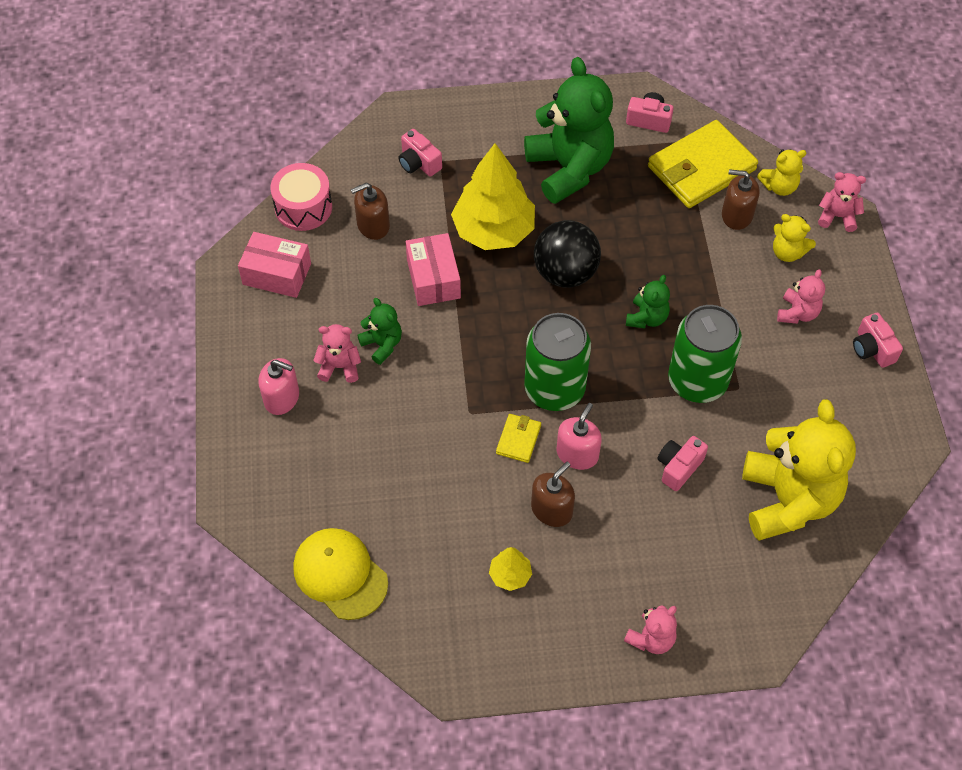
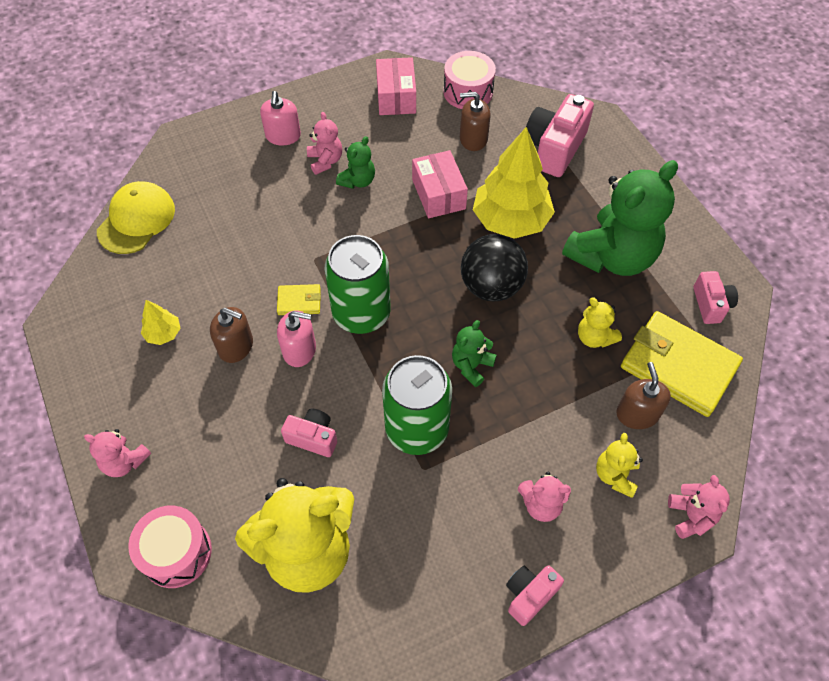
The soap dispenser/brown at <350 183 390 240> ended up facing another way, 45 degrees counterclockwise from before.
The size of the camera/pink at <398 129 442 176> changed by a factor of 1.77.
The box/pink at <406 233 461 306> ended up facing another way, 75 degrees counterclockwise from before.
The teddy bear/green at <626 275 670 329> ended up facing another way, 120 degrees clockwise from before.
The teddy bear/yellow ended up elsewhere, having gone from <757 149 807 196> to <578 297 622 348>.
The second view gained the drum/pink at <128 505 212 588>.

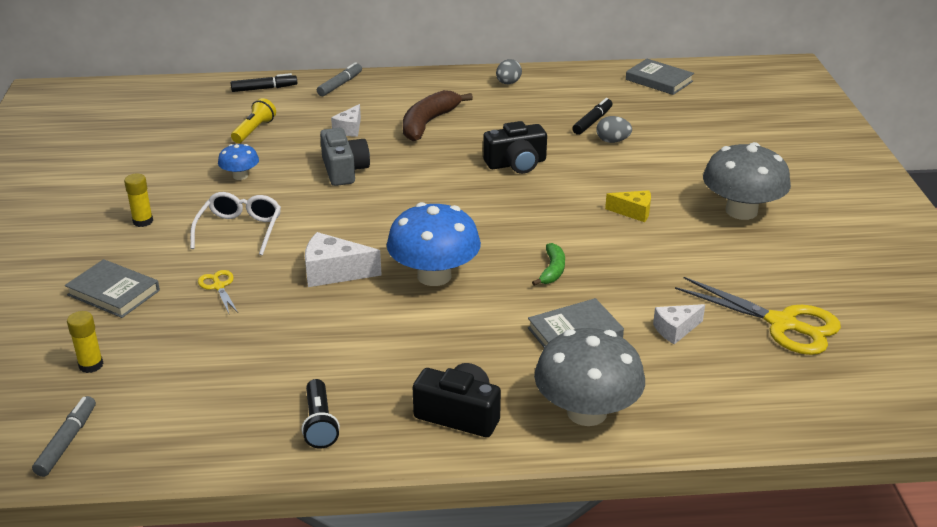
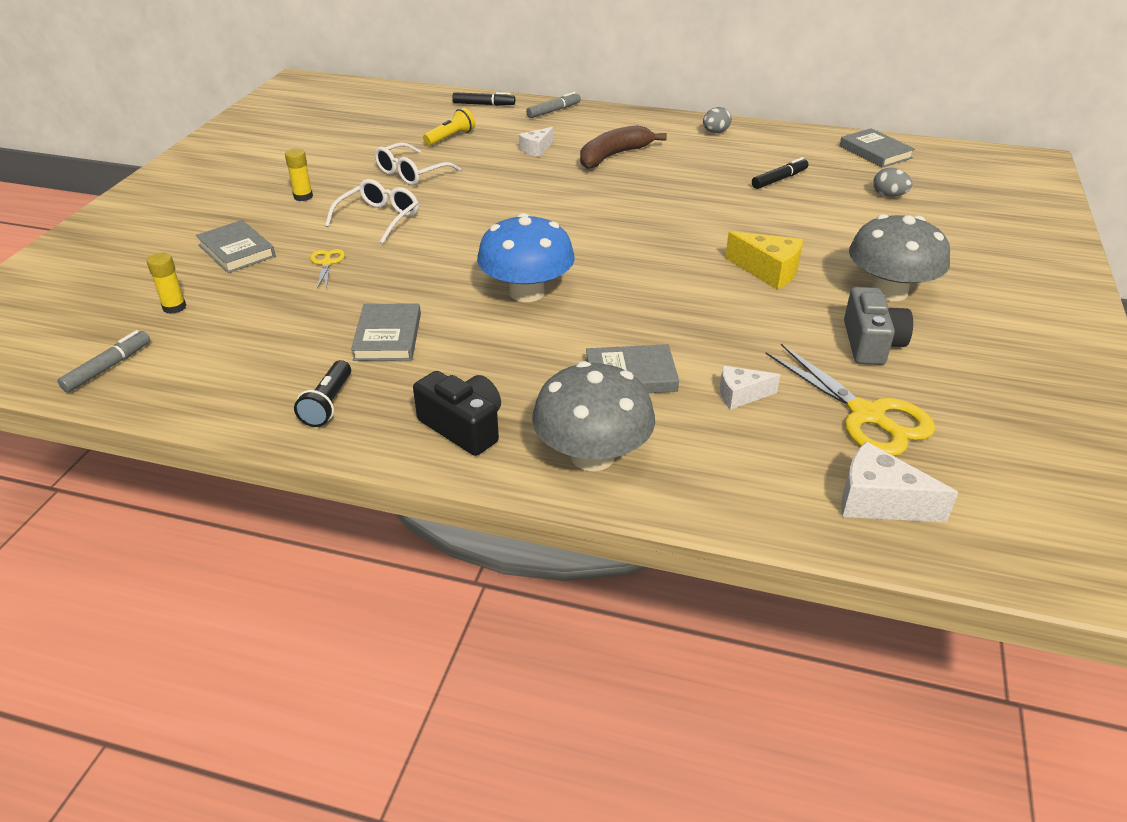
Where the mushroom/blue stood at <218 144 259 180>, the glasses/white came to stand at <375 142 461 186>.
The cheese/white ended up elsewhere, having gone from <305 232 382 287> to <841 442 958 522>.
The camera/grey ended up elsewhere, having gone from <320 128 370 186> to <844 287 913 365>.
The second view lost the camera/black at <483 121 547 174>.
The second view lost the banana/green at <532 243 565 286>.
The egg/grey ended up elsewhere, having gone from <596 116 632 143> to <873 168 913 197>.
The size of the cheese/yellow at <605 190 651 222> changed by a factor of 1.54.
The second view gained the book/grey at <351 303 421 361>.

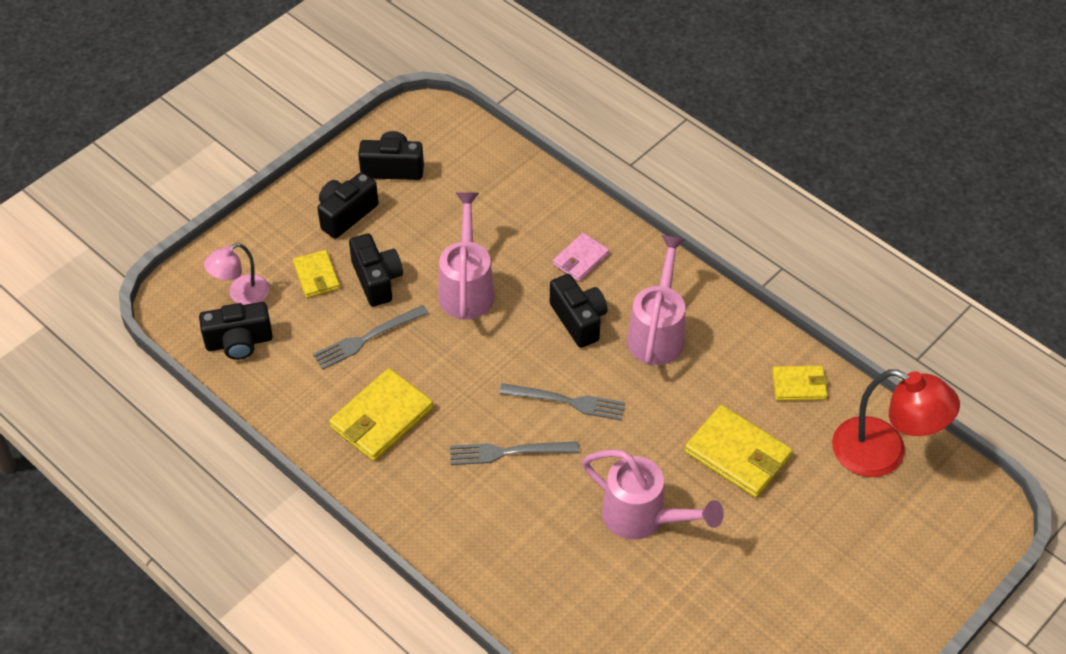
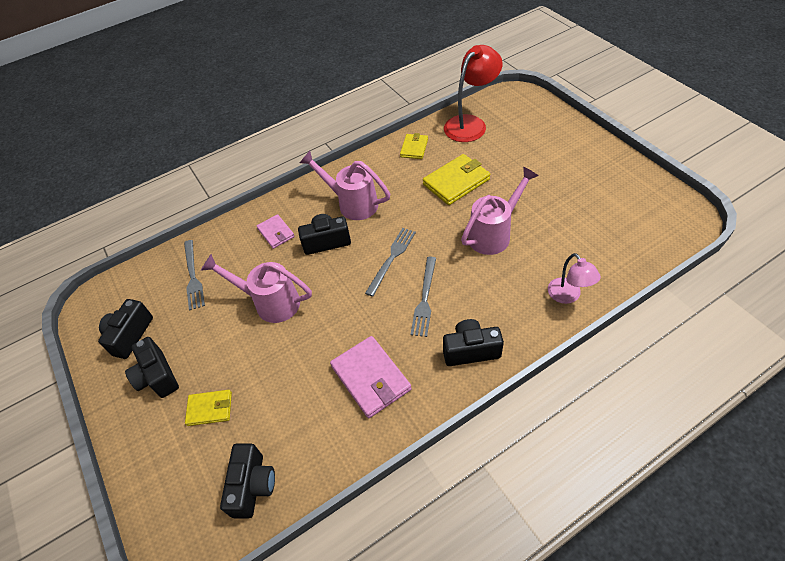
The lamp/pink ended up elsewhere, having gone from <204 243 269 305> to <548 253 601 304>.
The fork/grey ended up elsewhere, having gone from <313 305 429 369> to <184 240 205 310>.
What was the wallet/yellow at <329 368 434 461> turned into the wallet/pink at <330 336 412 418>.
The camera/black ended up elsewhere, having gone from <349 233 403 307> to <443 319 504 366>.

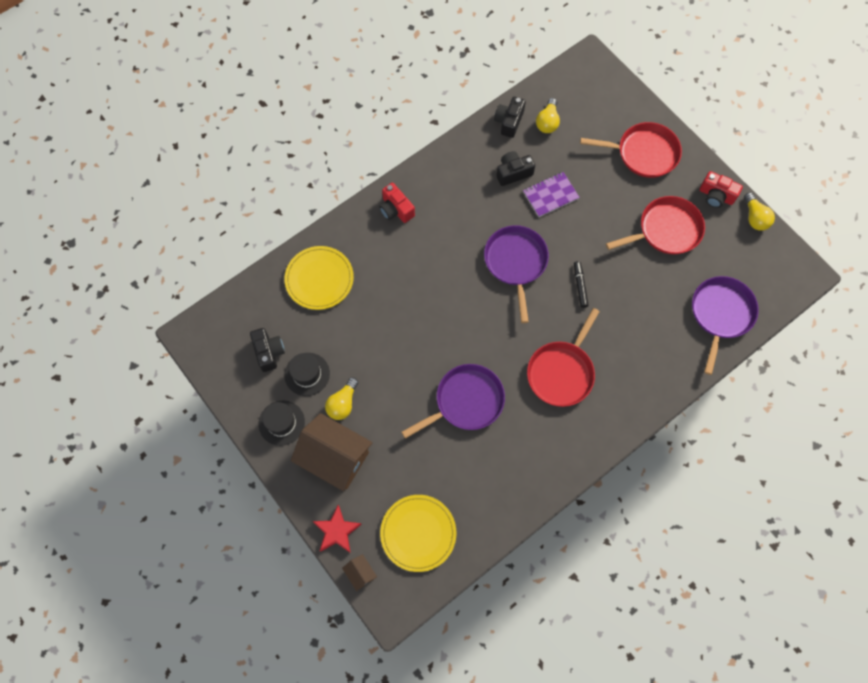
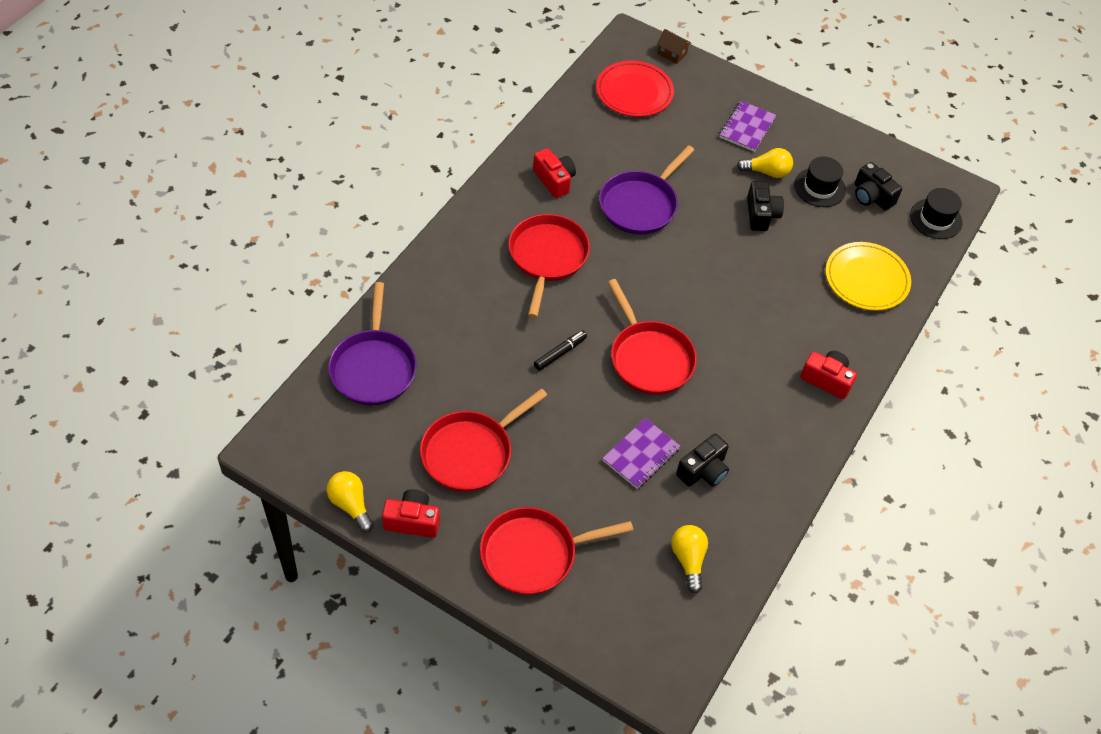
The hat/black ended up elsewhere, having gone from <259 401 305 446> to <910 188 962 239>.
Where the house/brown stood at <291 413 373 491>, the notebook/purple came to stand at <720 101 776 152>.
The second view lost the star/red at <313 505 362 552>.
The light bulb/yellow at <325 377 358 420> ended up facing another way, 90 degrees clockwise from before.
What was the plate/yellow at <380 495 456 572> turned into the plate/red at <596 61 674 117>.
What was the pan/purple at <484 225 549 323> turned into the pan/red at <607 279 697 395>.
The camera/black ended up elsewhere, having gone from <494 97 526 138> to <747 181 784 231>.
The marker/black at <574 261 589 308> ended up facing another way, 105 degrees counterclockwise from before.
The second view gained the camera/red at <533 148 576 198>.

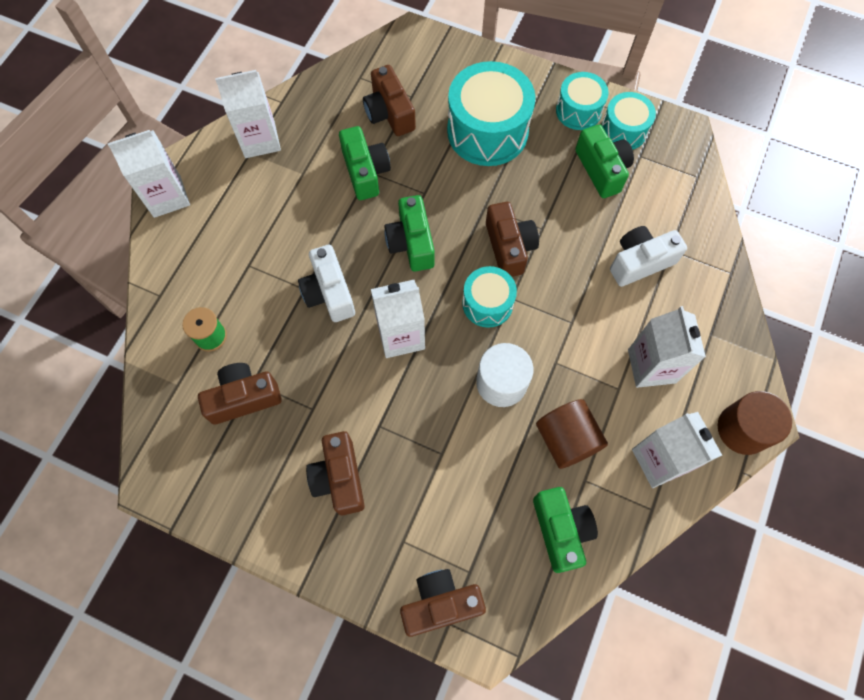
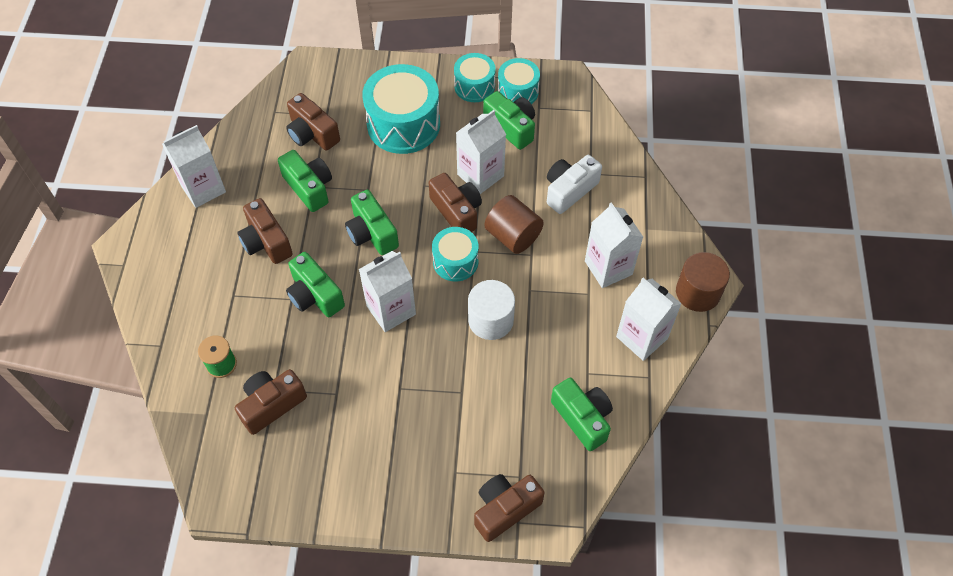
The carton/white ended up elsewhere, having gone from <107 130 190 218> to <456 110 506 194>.
What was the camera/white at <298 244 355 322> turned into the camera/green at <286 252 345 317>.
The camera/brown ended up elsewhere, having gone from <306 431 365 515> to <237 198 293 264>.
The cylinder/brown ended up elsewhere, having gone from <536 399 608 469> to <484 195 544 254>.

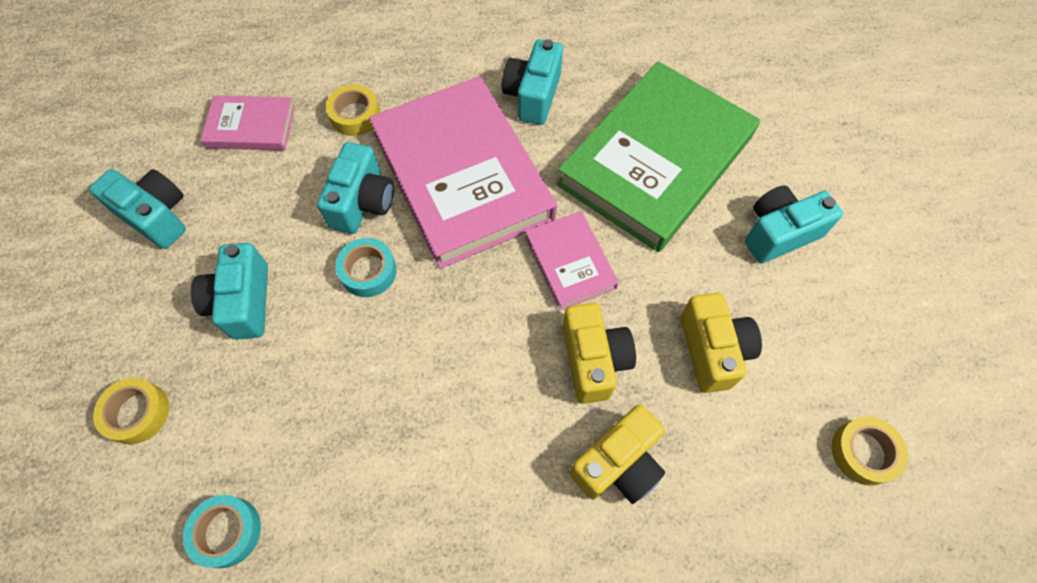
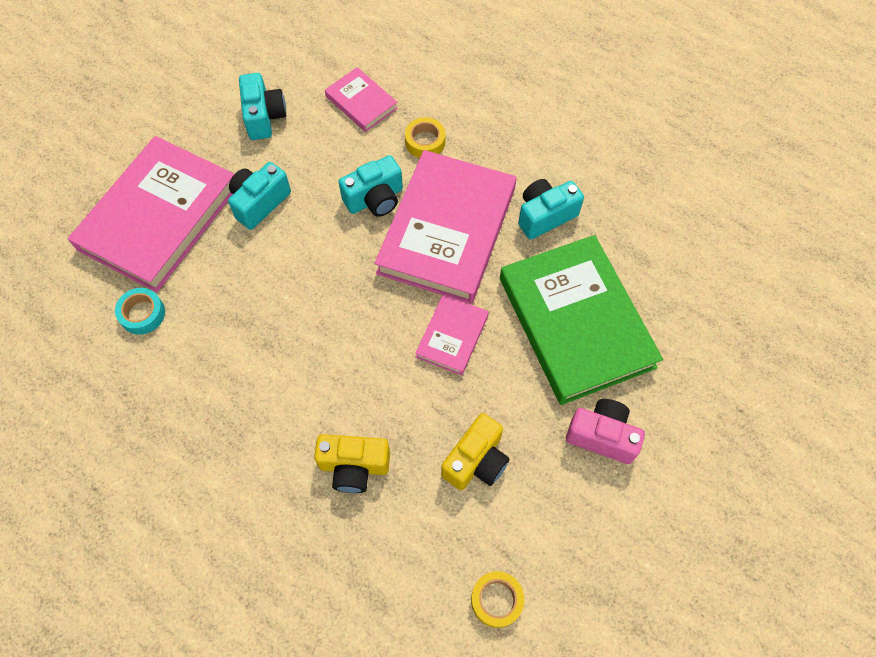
Where the tape/yellow stood at <93 378 169 444>, the book/pink came to stand at <68 136 234 292>.
The second view lost the tape/turquoise at <336 238 397 297>.
The book/green at <556 61 760 252> ended up facing another way, 75 degrees clockwise from before.
The second view lost the camera/yellow at <563 303 636 404>.
What was the camera/turquoise at <745 185 843 263> turned into the camera/pink at <566 399 645 464>.

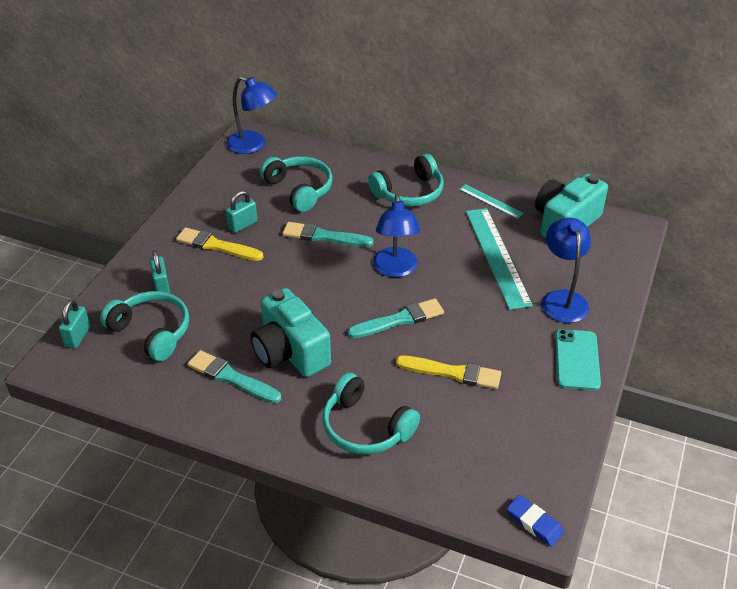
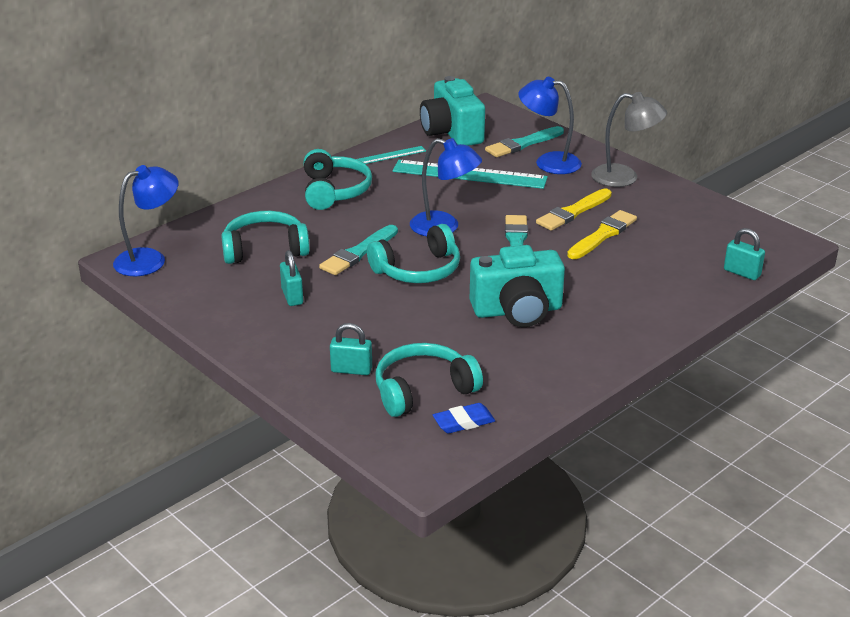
The padlock/turquoise ended up elsewhere, having gone from <59 299 90 349> to <724 228 765 280>.
The brush/yellow ended up elsewhere, having gone from <176 227 264 261> to <536 188 612 231>.
The brush/turquoise ended up elsewhere, having gone from <187 350 281 404> to <485 126 564 157>.
The headphones/turquoise ended up elsewhere, having gone from <322 373 420 454> to <367 224 460 283>.
The eraser/blue ended up elsewhere, having gone from <507 495 564 547> to <433 403 495 433>.
Where the phone/turquoise stood at <555 329 601 391>, the lamp/grey came to stand at <591 92 667 187>.

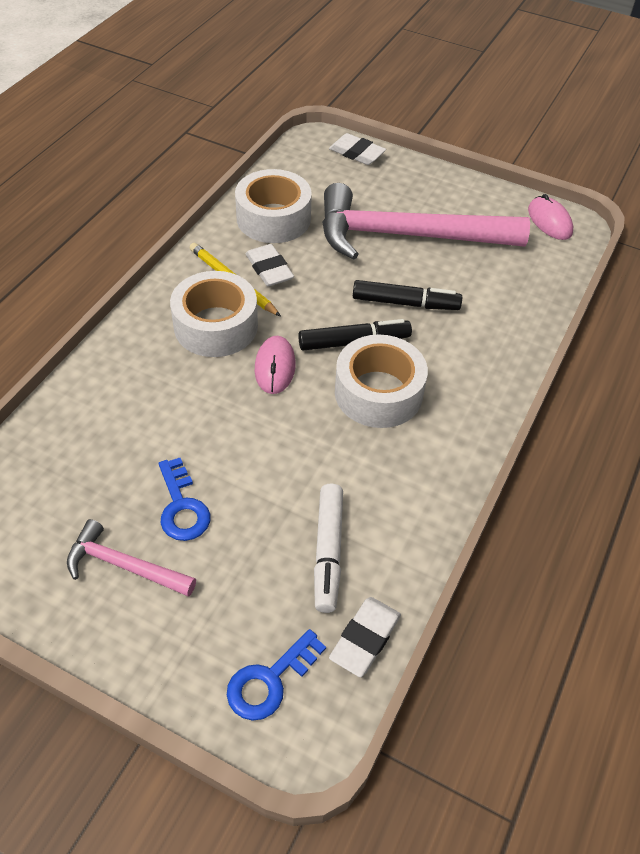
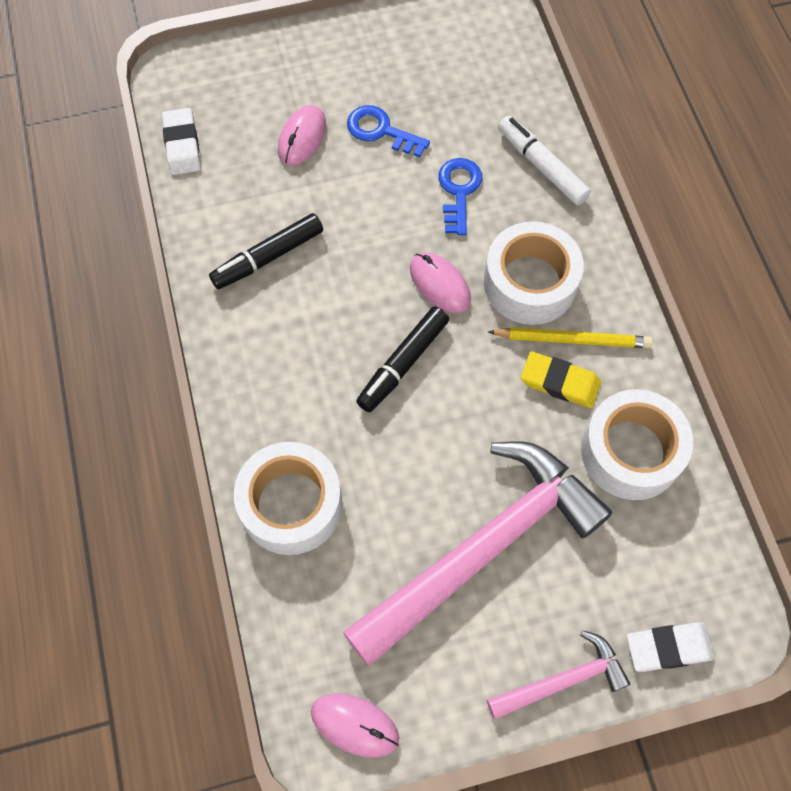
The hammer/pink ended up elsewhere, having gone from <67 519 196 597> to <487 630 630 720>.
The key/blue ended up elsewhere, having gone from <227 629 326 721> to <438 158 482 235>.
What was the eraser/white at <246 244 294 286> turned into the eraser/yellow at <521 351 601 408>.
The marker/white ended up elsewhere, having gone from <314 484 343 613> to <498 116 591 205>.
The tape/white ended up elsewhere, having gone from <335 335 428 428> to <234 442 342 555>.
The marker/black ended up elsewhere, having gone from <353 280 462 310> to <209 213 323 289>.
The second view gained the mouse/pink at <278 105 326 166>.

